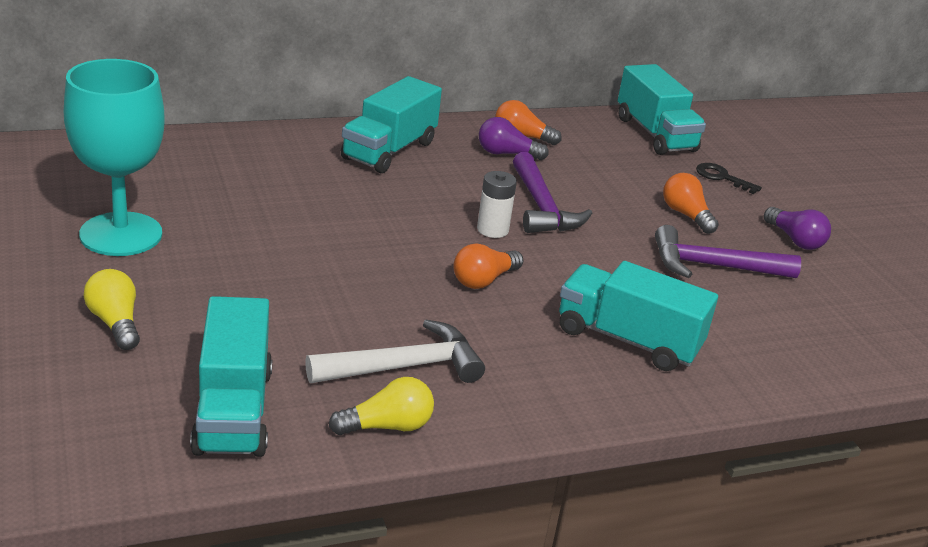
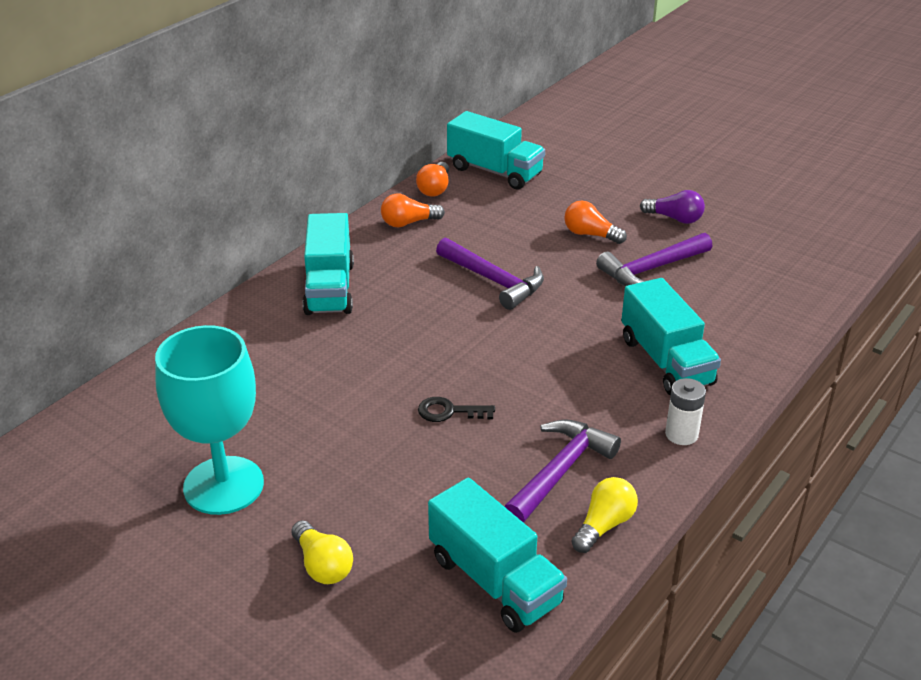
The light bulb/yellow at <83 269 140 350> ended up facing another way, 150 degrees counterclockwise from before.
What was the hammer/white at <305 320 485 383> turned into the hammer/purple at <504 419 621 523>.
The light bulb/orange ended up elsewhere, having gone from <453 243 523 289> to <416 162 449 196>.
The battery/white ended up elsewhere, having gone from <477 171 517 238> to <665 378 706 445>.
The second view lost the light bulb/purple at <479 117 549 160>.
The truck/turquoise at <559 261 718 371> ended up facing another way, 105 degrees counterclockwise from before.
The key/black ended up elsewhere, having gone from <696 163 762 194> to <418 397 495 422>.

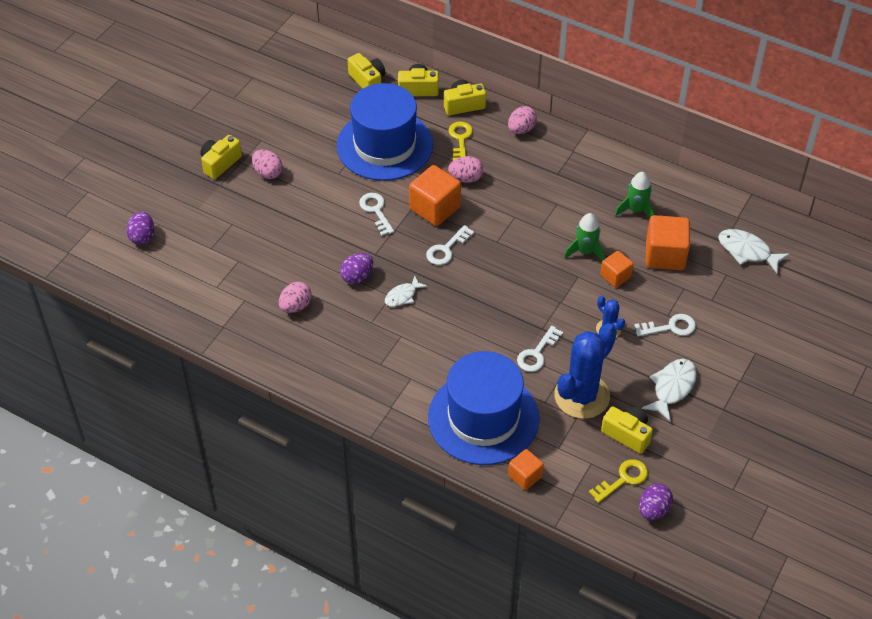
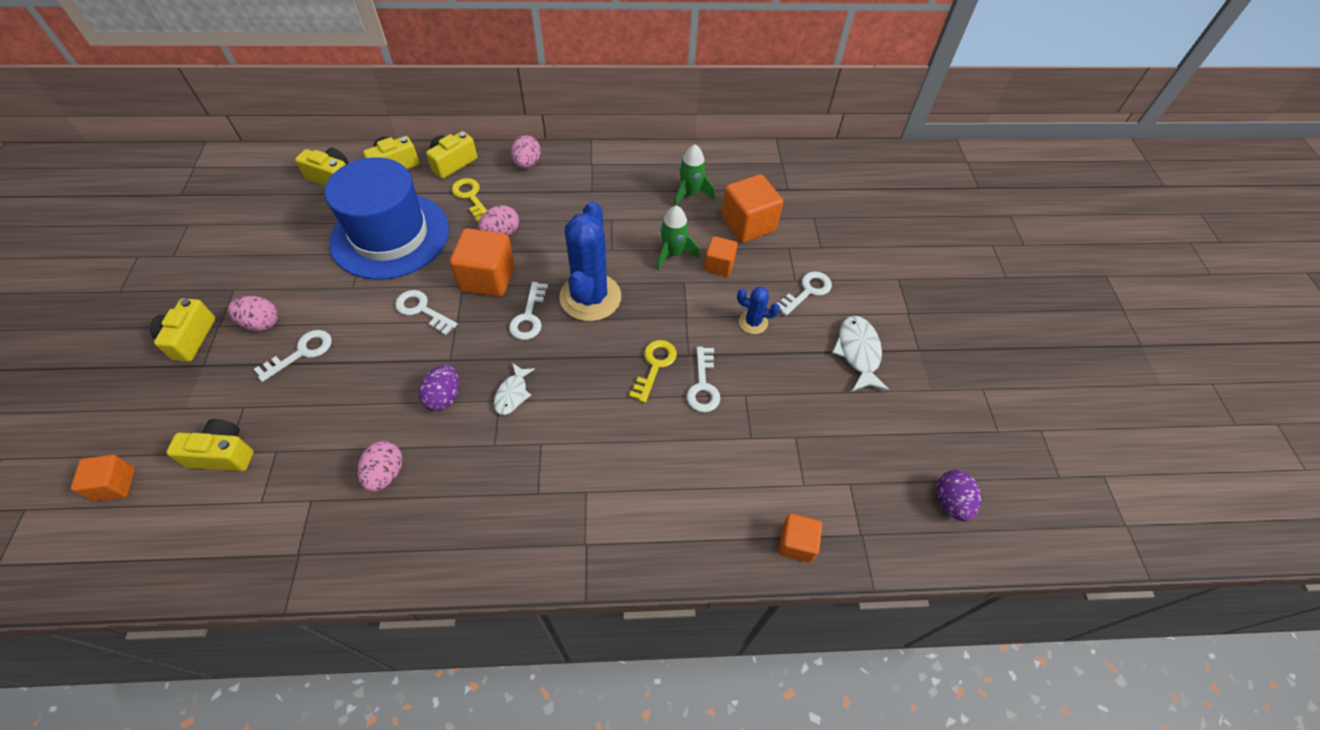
Where the egg/purple stood at <126 211 154 245>, the cube/orange came to stand at <71 455 135 501>.
The second view lost the hat/blue at <428 351 539 465>.
The cactus/blue ended up elsewhere, having gone from <554 323 617 419> to <559 201 621 321>.
The key/yellow ended up elsewhere, having gone from <589 459 648 503> to <629 340 677 403>.
The camera/yellow ended up elsewhere, having gone from <601 406 653 454> to <166 419 254 471>.
The second view lost the fish/white at <718 229 790 273>.
The second view gained the key/white at <254 330 332 382>.

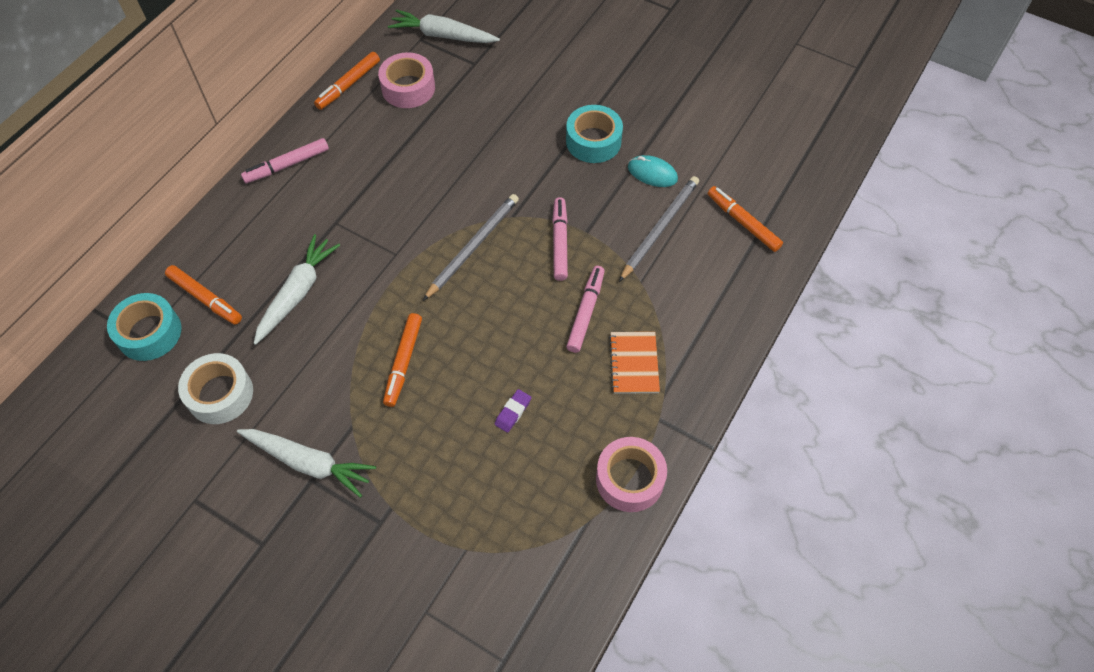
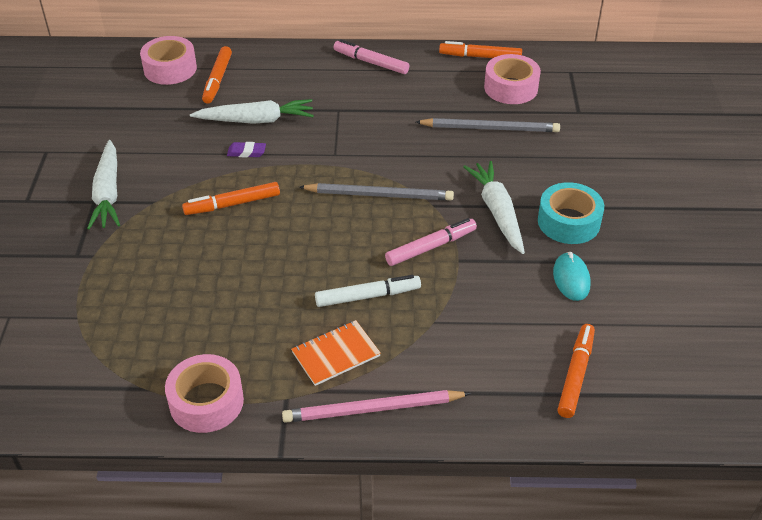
What was the tape/turquoise at <107 293 182 361> turned into the tape/pink at <140 36 197 85>.
The second view lost the tape/white at <178 353 253 424>.
The carrot/white ended up elsewhere, having gone from <388 10 500 43> to <463 161 525 254>.
The eraser/purple ended up elsewhere, having gone from <495 389 531 433> to <227 142 266 158>.
What was the marker/pink at <566 266 605 353> turned into the marker/white at <315 275 421 307>.
The pencil/grey ended up elsewhere, having gone from <619 176 699 282> to <416 118 560 132>.
The second view gained the pencil/pink at <282 390 471 423>.

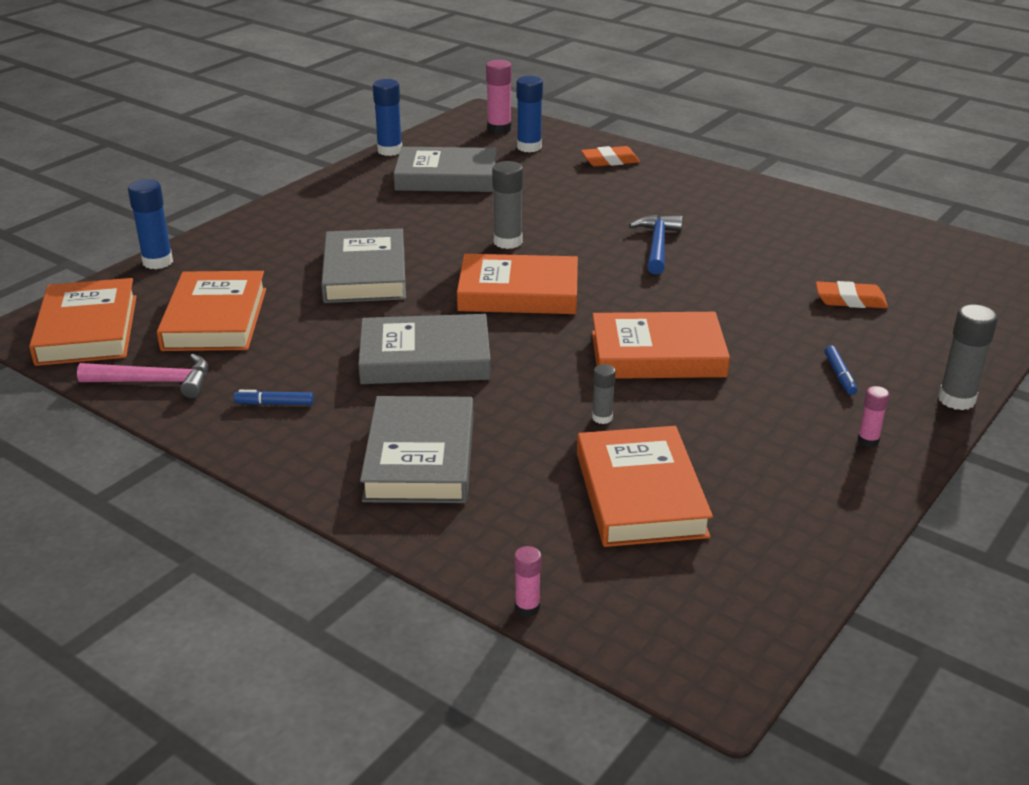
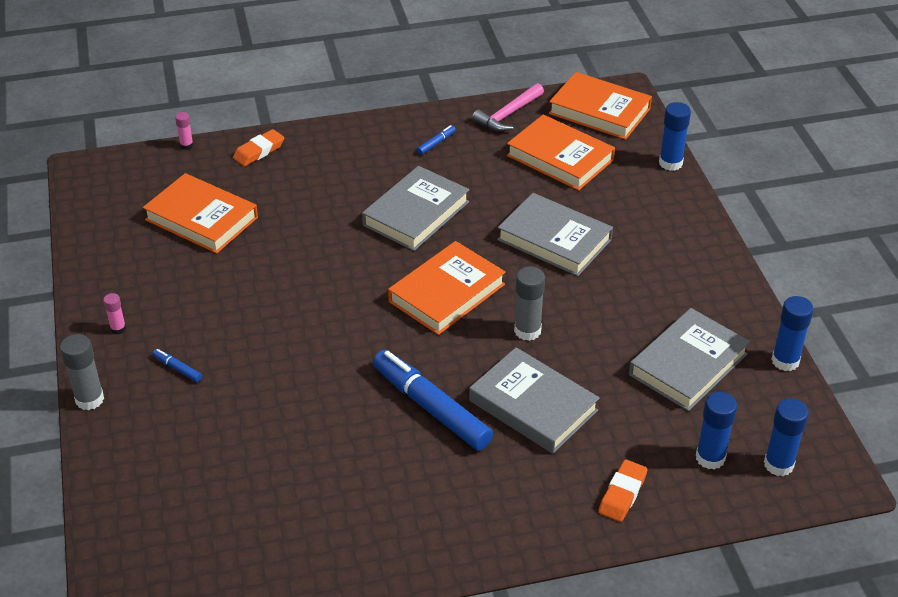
The book/grey ended up elsewhere, having gone from <360 396 474 503> to <469 347 600 454>.
What was the glue stick/pink at <486 60 512 134> turned into the glue stick/blue at <764 398 809 476>.
The second view lost the book/orange at <592 312 730 379>.
The second view lost the glue stick/grey at <592 364 616 424>.
Where the hammer/blue stood at <629 215 682 275>, the marker/blue came to stand at <373 350 493 450>.
The eraser/orange ended up elsewhere, having gone from <816 281 888 308> to <233 129 284 166>.

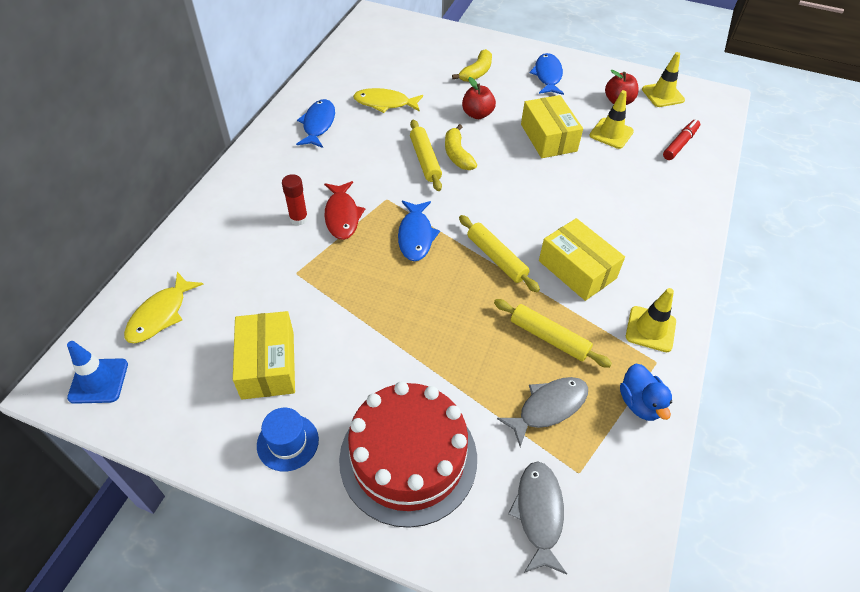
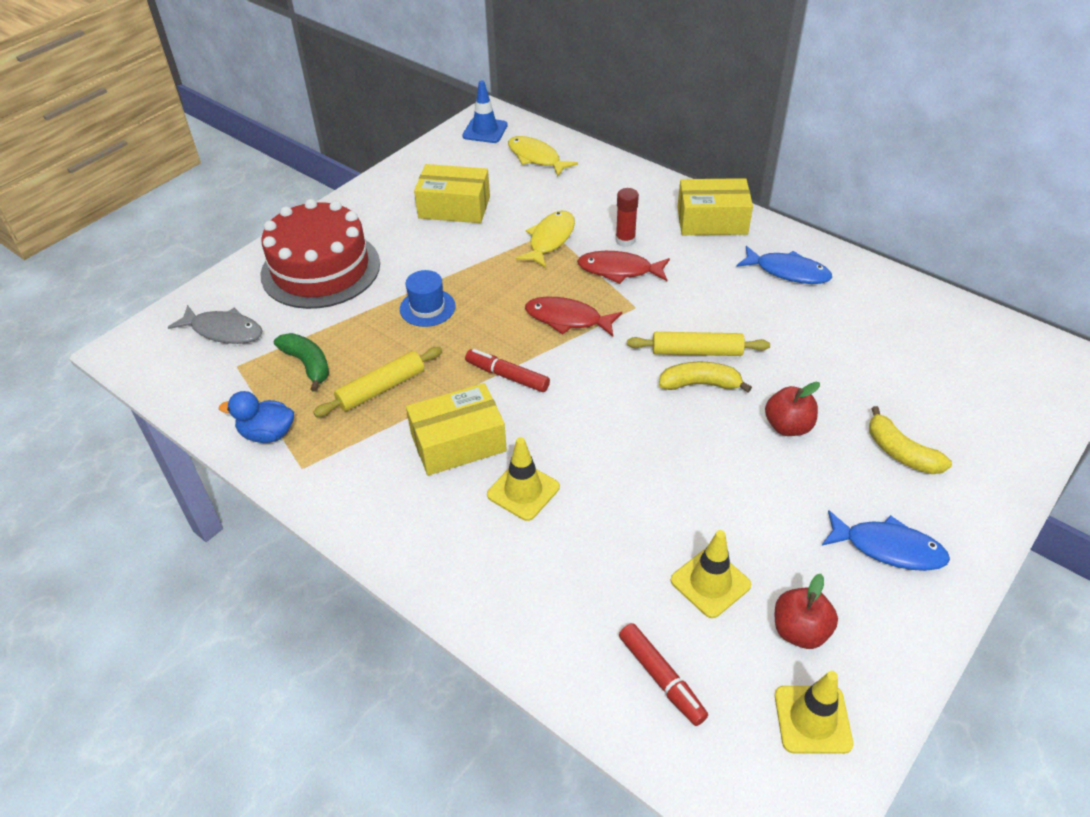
The hat/blue ended up elsewhere, having gone from <257 408 319 472> to <400 270 456 327>.
The fish/yellow ended up elsewhere, having gone from <353 88 423 113> to <516 211 575 268>.
What was the fish/blue at <398 201 440 261> turned into the fish/red at <525 297 622 337>.
Where the rolling pin/yellow stood at <459 215 540 292>, the marker/red came to stand at <465 349 550 392>.
Where the fish/grey stood at <497 377 588 447>, the banana/green came to stand at <274 333 329 392>.
The box/yellow ended up elsewhere, having gone from <521 95 583 158> to <677 178 753 235>.
The traffic cone/yellow ended up elsewhere, having gone from <626 288 676 352> to <487 437 560 521>.

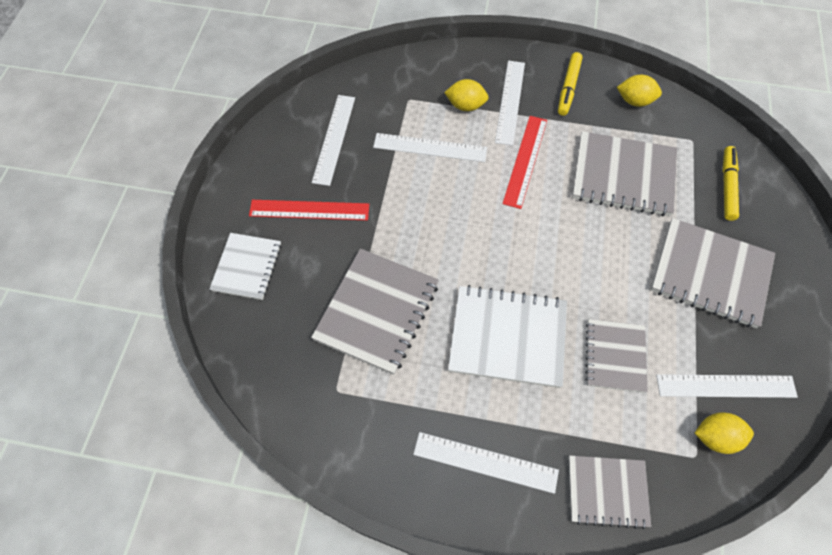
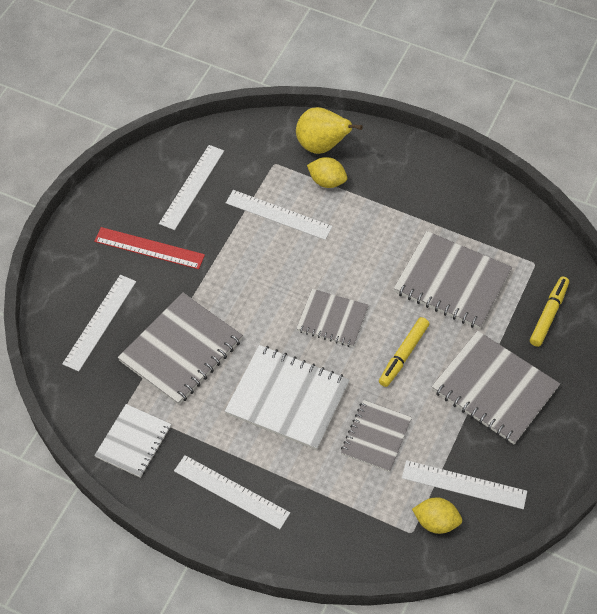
The notebook/white ended up elsewhere, having gone from <210 233 281 300> to <94 404 171 478>.
The ruler/white ended up elsewhere, having gone from <495 61 525 146> to <62 275 136 372>.
The second view lost the ruler/red at <502 116 547 209>.
The marker/yellow ended up elsewhere, having gone from <558 52 582 116> to <379 317 429 387>.
The notebook/grey ended up elsewhere, having gone from <569 455 651 529> to <296 289 369 347>.
The second view lost the lemon/yellow at <617 75 662 107>.
The second view gained the pear/yellow at <296 107 363 154>.

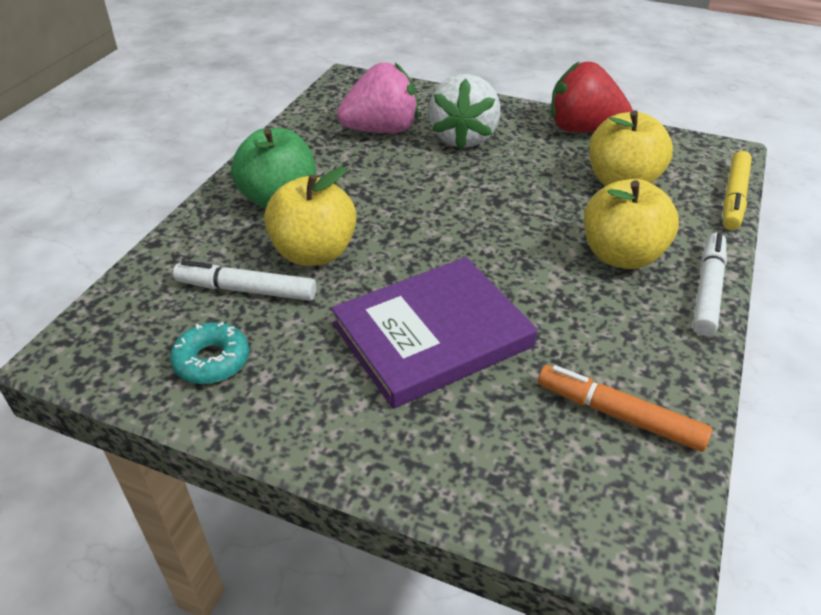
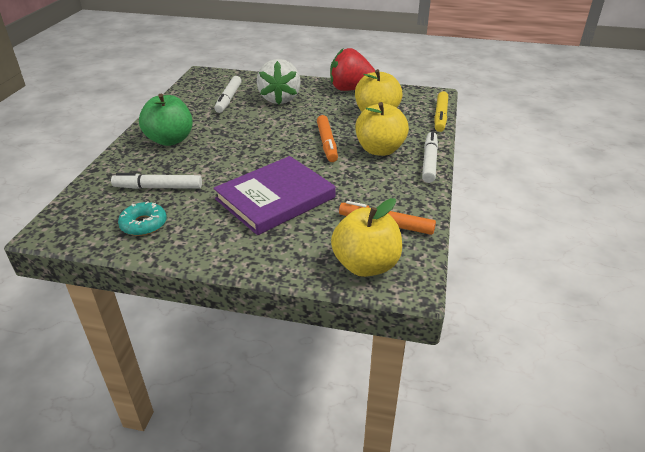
The apple/yellow ended up elsewhere, having gone from <264 167 357 266> to <331 198 402 277>.
Where the strawberry/pink stood at <337 62 418 133>, the marker/white came to stand at <214 76 241 113>.
The second view gained the marker/orange at <317 115 338 162>.

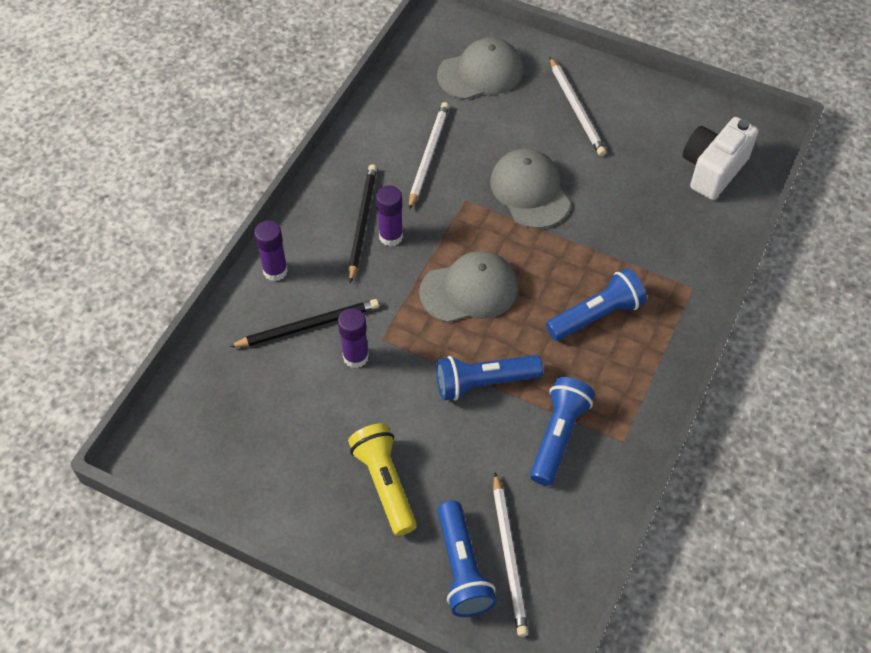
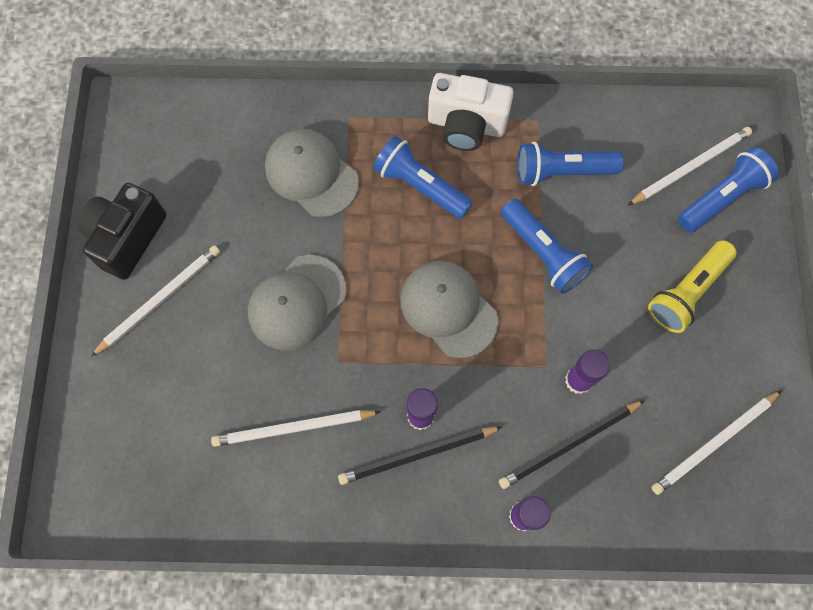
The pencil/black at <229 299 379 347> ended up facing another way, 75 degrees counterclockwise from before.
The cap/grey ended up elsewhere, having gone from <437 37 523 100> to <265 129 359 217>.
The camera/white ended up elsewhere, having gone from <682 117 759 200> to <428 73 514 151>.
The second view gained the camera/black at <78 183 166 280>.
The second view gained the pencil/white at <651 390 782 495>.

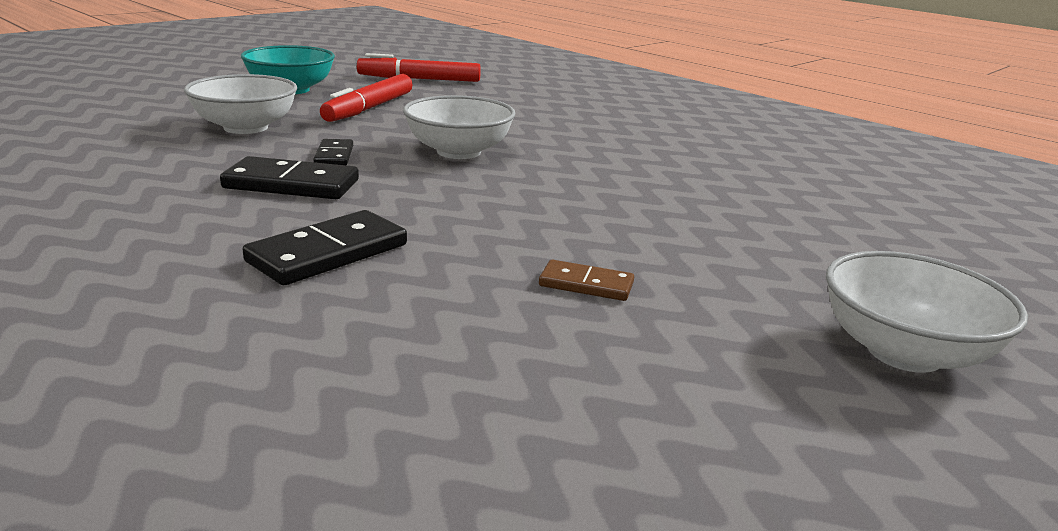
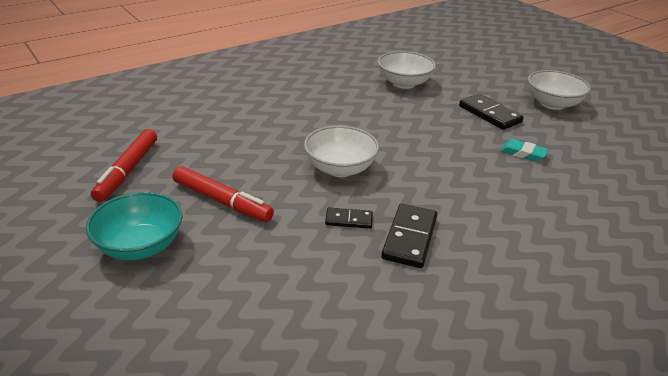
The bowl/white ended up elsewhere, having gone from <184 74 297 134> to <378 51 436 89>.
The domino/black ended up elsewhere, having gone from <242 210 407 285> to <459 94 524 130>.
Where the domino/brown stood at <539 260 634 301>, the eraser/turquoise came to stand at <500 139 548 161>.

